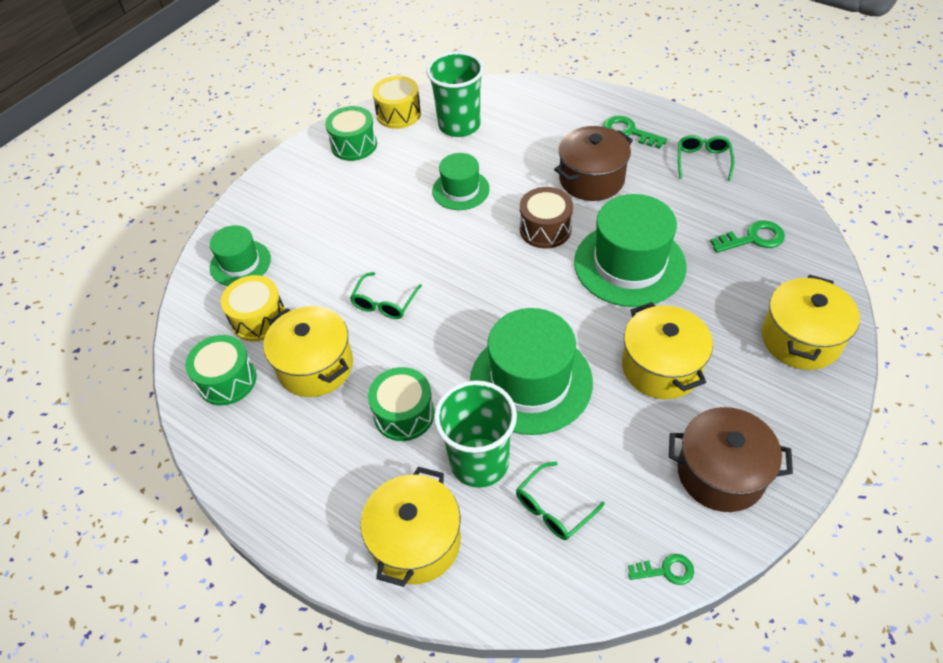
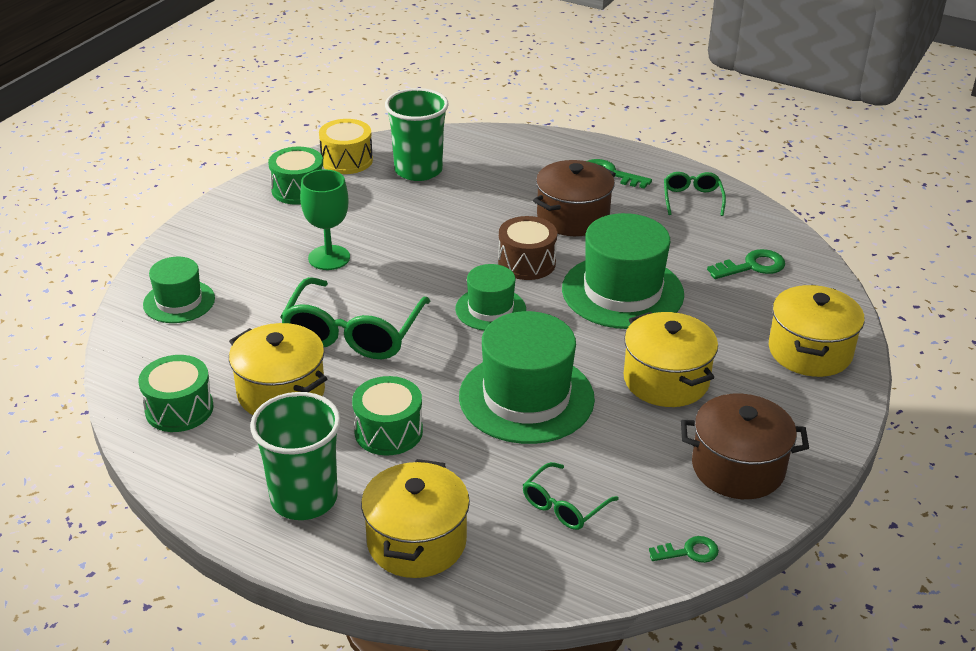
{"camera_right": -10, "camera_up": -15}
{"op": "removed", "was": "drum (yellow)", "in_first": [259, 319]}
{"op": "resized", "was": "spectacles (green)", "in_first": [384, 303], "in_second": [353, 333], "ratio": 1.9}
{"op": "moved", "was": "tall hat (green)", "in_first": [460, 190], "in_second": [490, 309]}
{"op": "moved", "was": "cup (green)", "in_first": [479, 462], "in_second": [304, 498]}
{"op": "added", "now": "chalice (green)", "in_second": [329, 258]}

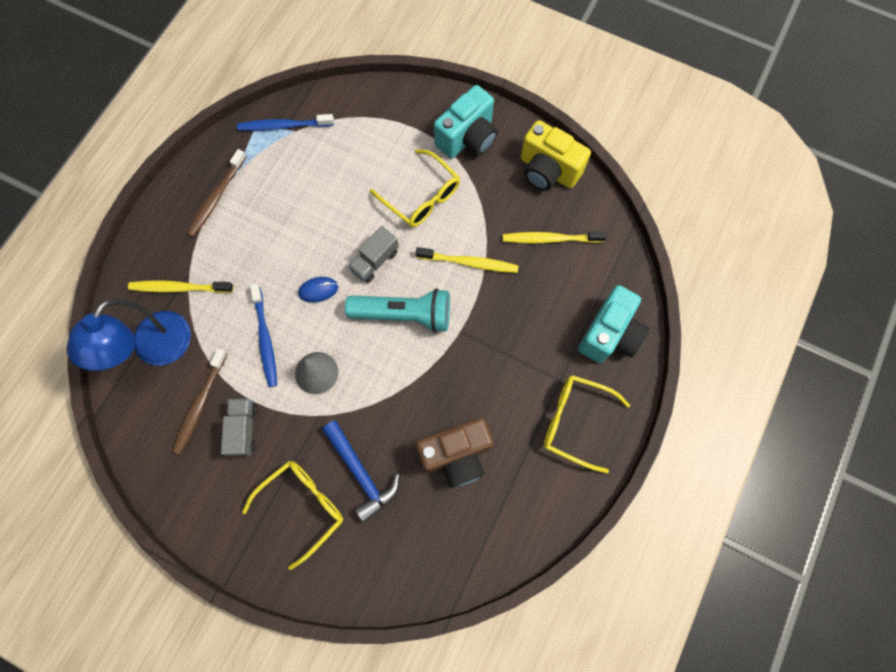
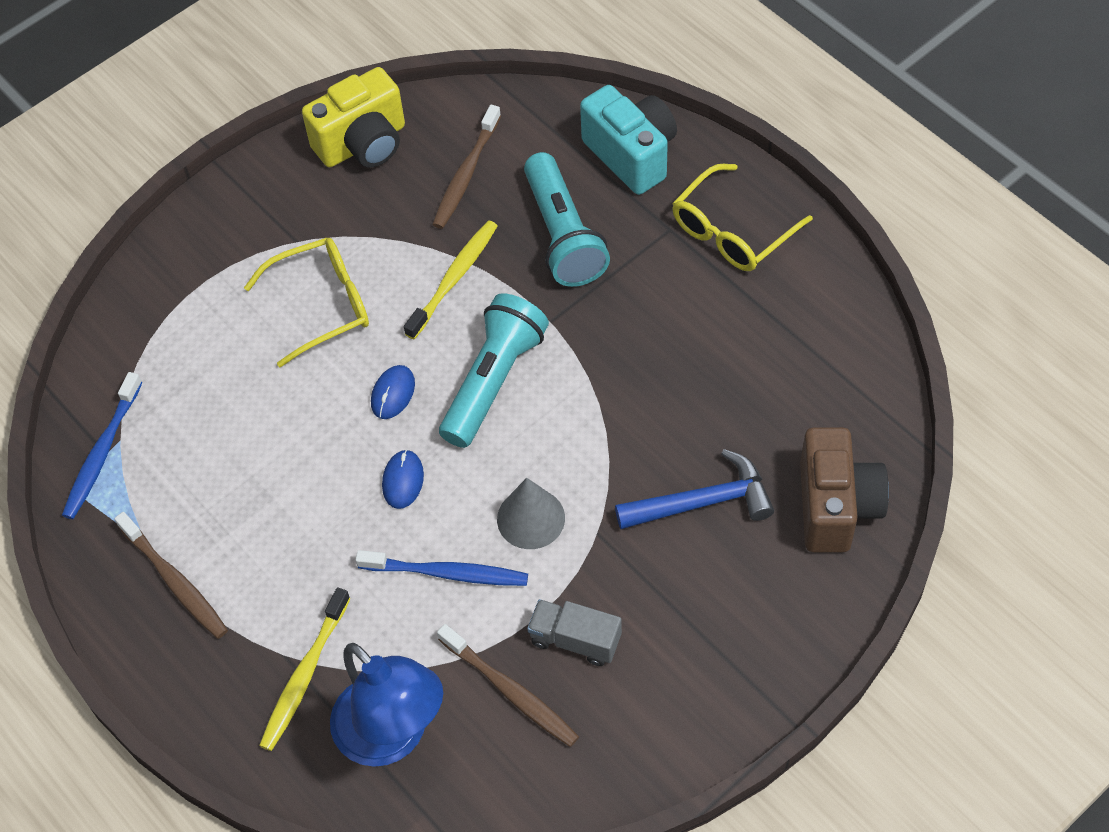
{"camera_right": -65, "camera_up": -15}
{"op": "removed", "was": "spectacles (yellow)", "in_first": [302, 507]}
{"op": "replaced", "was": "toy truck (ash-grey)", "now": "computer mouse (cobalt)", "in_first": [375, 261], "in_second": [393, 393]}
{"op": "moved", "was": "photo camera (dark brown)", "in_first": [456, 455], "in_second": [836, 506]}
{"op": "removed", "was": "photo camera (turquoise)", "in_first": [467, 138]}
{"op": "recoloured", "was": "tooth brush (yellow)", "now": "tooth brush (dark brown)", "in_first": [550, 239], "in_second": [466, 174]}
{"op": "added", "now": "pocket torch (turquoise)", "in_second": [563, 235]}

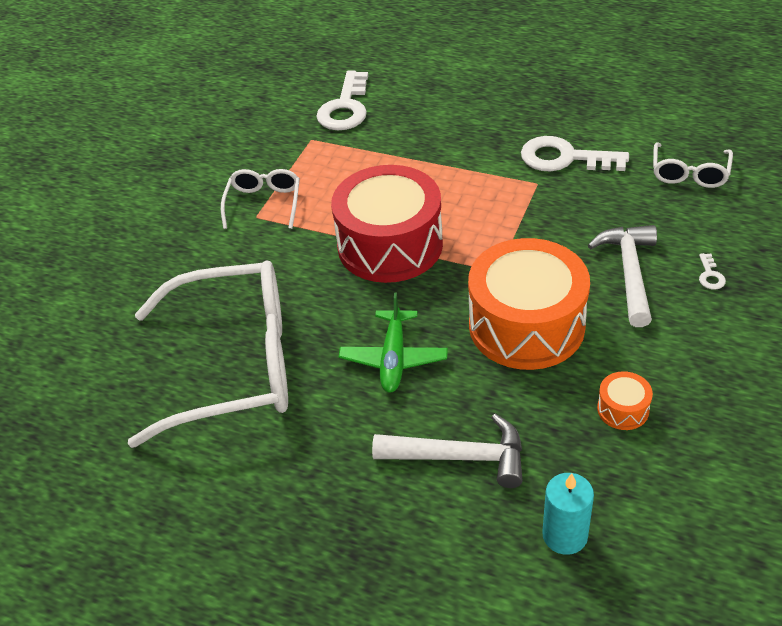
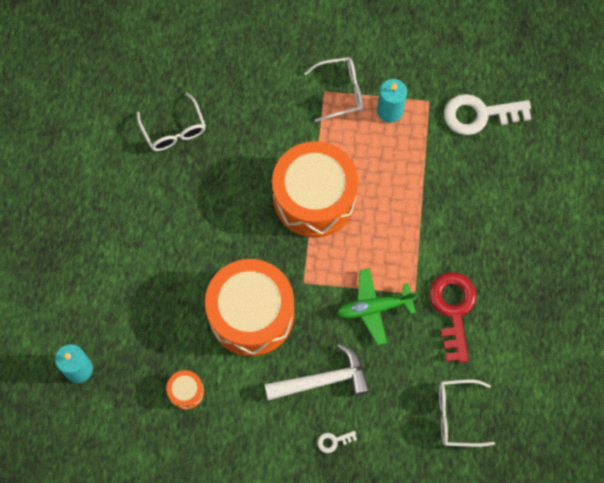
{"camera_right": 70, "camera_up": 25}
{"op": "resized", "was": "spectacles (snow-white)", "in_first": [235, 365], "in_second": [174, 130], "ratio": 0.46}
{"op": "recoloured", "was": "drum (crimson)", "now": "drum (orange)", "in_first": [390, 245], "in_second": [314, 198]}
{"op": "moved", "was": "aeroplane (green)", "in_first": [394, 359], "in_second": [374, 308]}
{"op": "removed", "was": "claw hammer (snow-white)", "in_first": [460, 457]}
{"op": "recoloured", "was": "door key (snow-white)", "now": "door key (crimson)", "in_first": [564, 158], "in_second": [453, 310]}
{"op": "added", "now": "pillar candle (turquoise)", "in_second": [390, 111]}

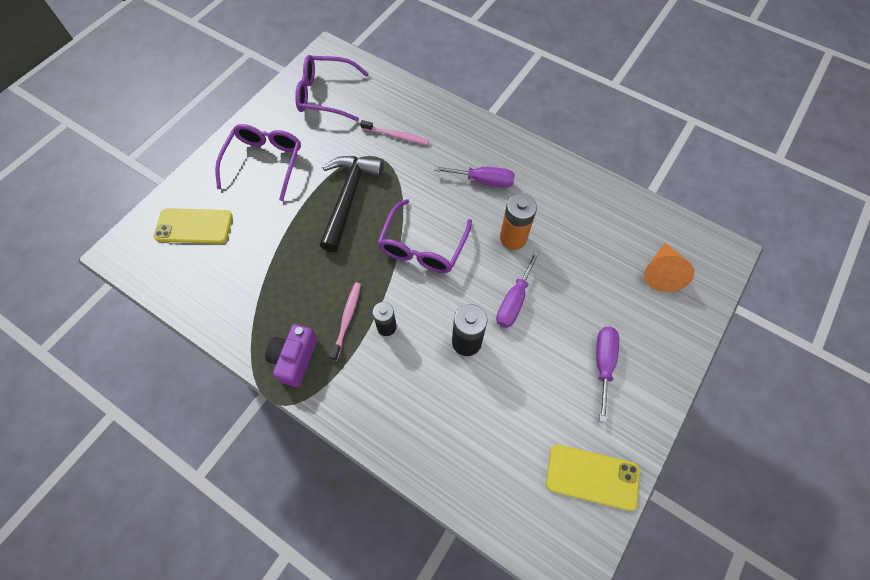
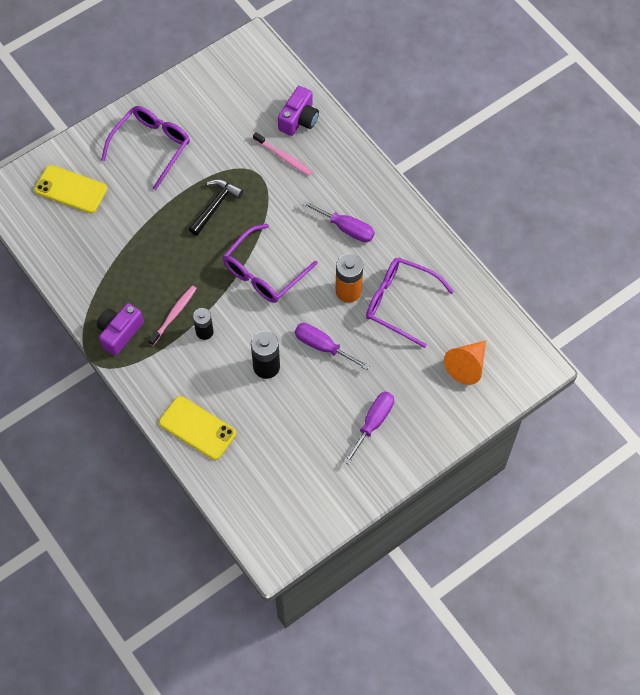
{"camera_right": 20, "camera_up": 0}
{"op": "moved", "was": "spectacles (violet)", "in_first": [326, 95], "in_second": [400, 303]}
{"op": "resized", "was": "claw hammer (ebony)", "in_first": [348, 198], "in_second": [215, 206], "ratio": 0.64}
{"op": "turned", "was": "screwdriver (violet)", "in_first": [514, 301], "in_second": [322, 346], "clockwise": 75}
{"op": "moved", "was": "phone (yellow)", "in_first": [592, 477], "in_second": [197, 428]}
{"op": "added", "now": "photo camera (violet)", "in_second": [299, 119]}

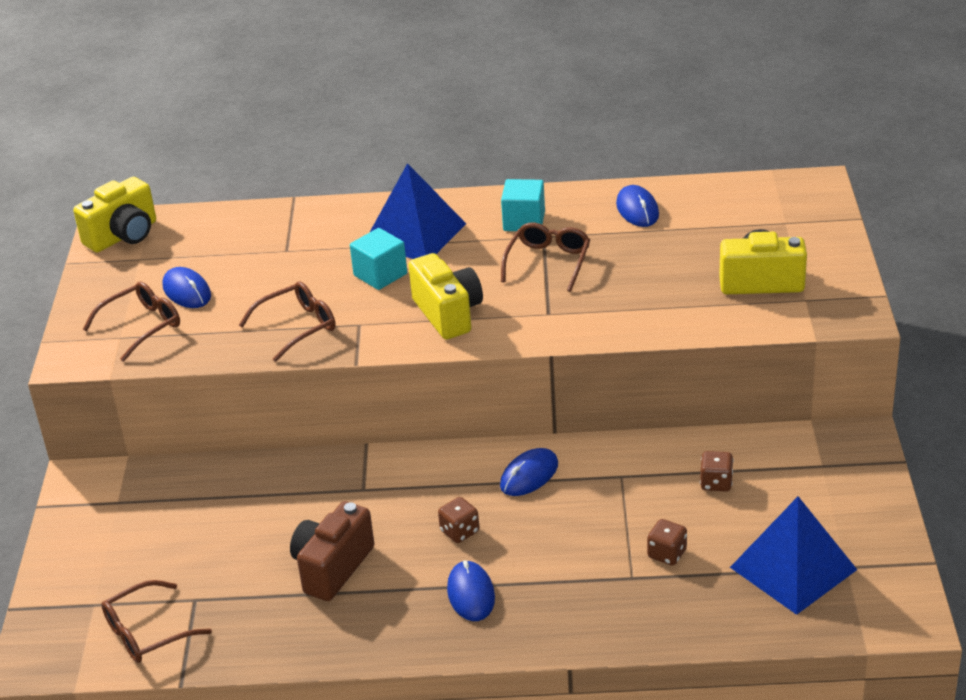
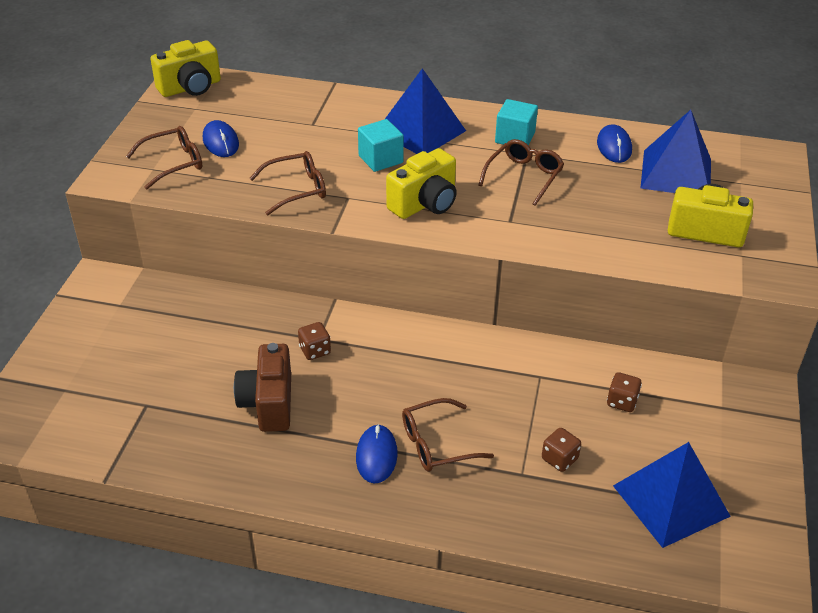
{"camera_right": 10, "camera_up": 5}
{"op": "moved", "was": "spectacles (dark brown)", "in_first": [147, 632], "in_second": [437, 444]}
{"op": "turned", "was": "photo camera (dark brown)", "in_first": [332, 567], "in_second": [268, 403], "clockwise": -45}
{"op": "turned", "was": "photo camera (yellow)", "in_first": [448, 314], "in_second": [425, 204], "clockwise": 60}
{"op": "moved", "was": "die (dark brown)", "in_first": [459, 531], "in_second": [315, 350]}
{"op": "removed", "was": "computer mouse (cobalt)", "in_first": [529, 475]}
{"op": "added", "now": "solid pyramid (cobalt)", "in_second": [676, 173]}

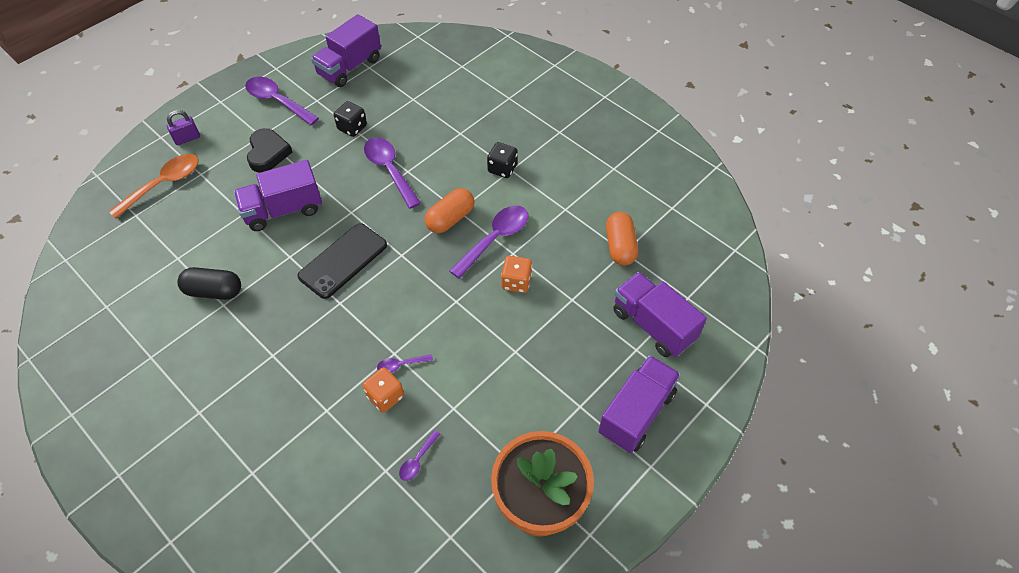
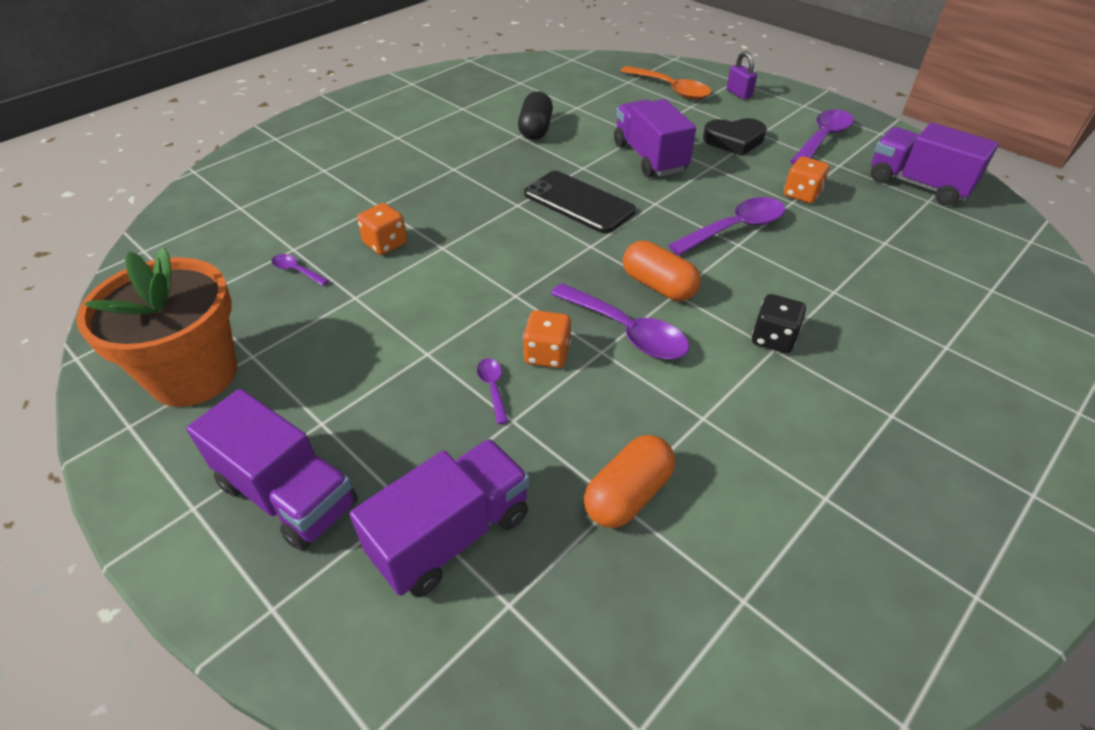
{"camera_right": 90, "camera_up": -10}
{"op": "recoloured", "was": "die (ebony)", "now": "die (orange)", "in_first": [352, 127], "in_second": [801, 194]}
{"op": "moved", "was": "teaspoon (violet)", "in_first": [401, 365], "in_second": [493, 388]}
{"op": "turned", "was": "pill (orange)", "in_first": [620, 246], "in_second": [628, 495], "clockwise": -45}

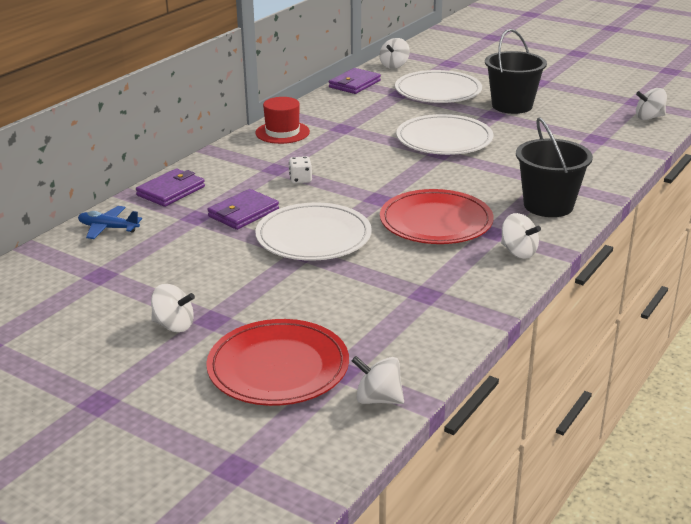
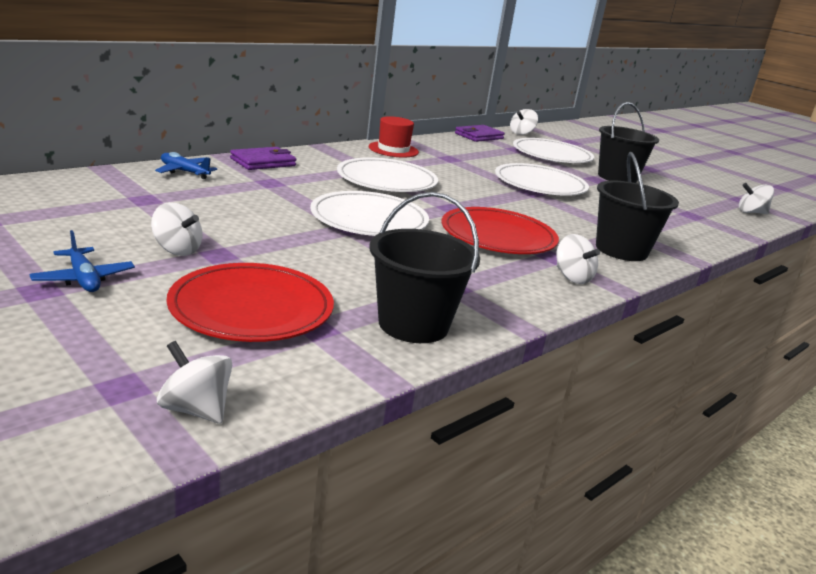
{"camera_right": 10, "camera_up": -5}
{"op": "removed", "was": "billfold (violet)", "in_first": [243, 213]}
{"op": "replaced", "was": "die (snow-white)", "now": "dinner plate (snow-white)", "in_first": [300, 179], "in_second": [387, 180]}
{"op": "moved", "was": "spinning top (snow-white)", "in_first": [378, 399], "in_second": [195, 409]}
{"op": "added", "now": "aeroplane (cobalt)", "in_second": [83, 279]}
{"op": "added", "now": "sand bucket (ebony)", "in_second": [413, 324]}

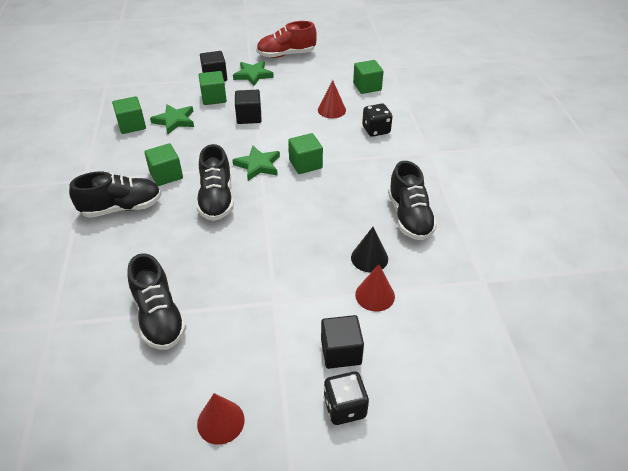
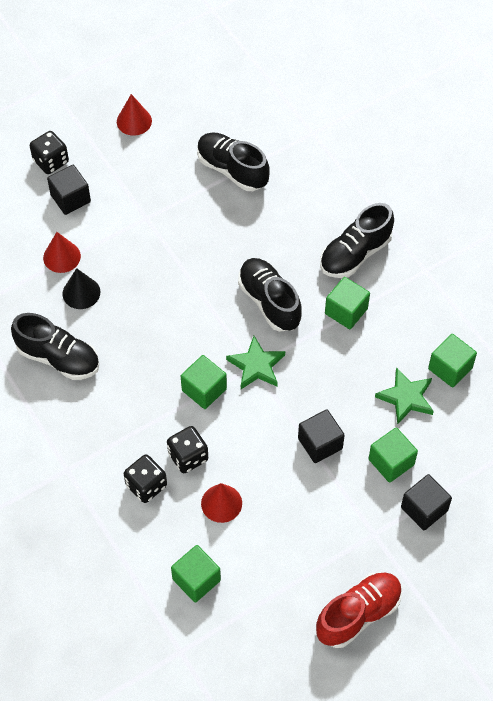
{"camera_right": 155, "camera_up": 15}
{"op": "removed", "was": "five-pointed star (green)", "in_first": [253, 75]}
{"op": "turned", "was": "sneaker (ebony)", "in_first": [409, 217], "in_second": [58, 358], "clockwise": 150}
{"op": "added", "now": "die (ebony)", "in_second": [188, 457]}

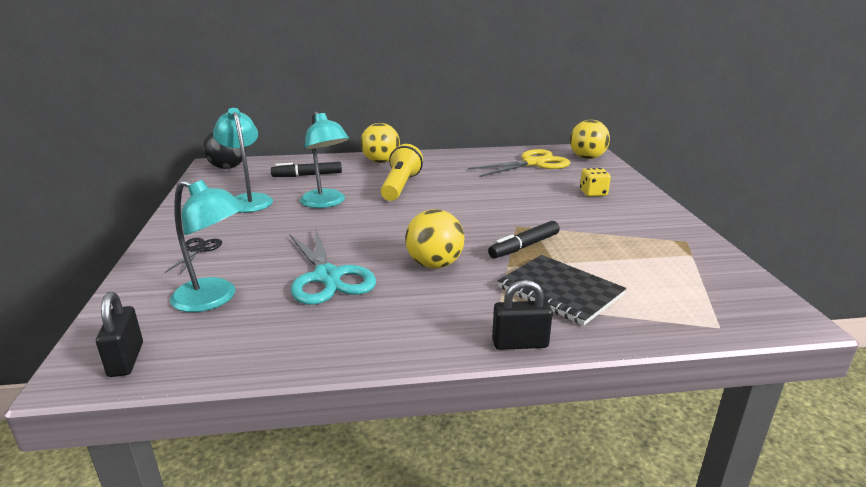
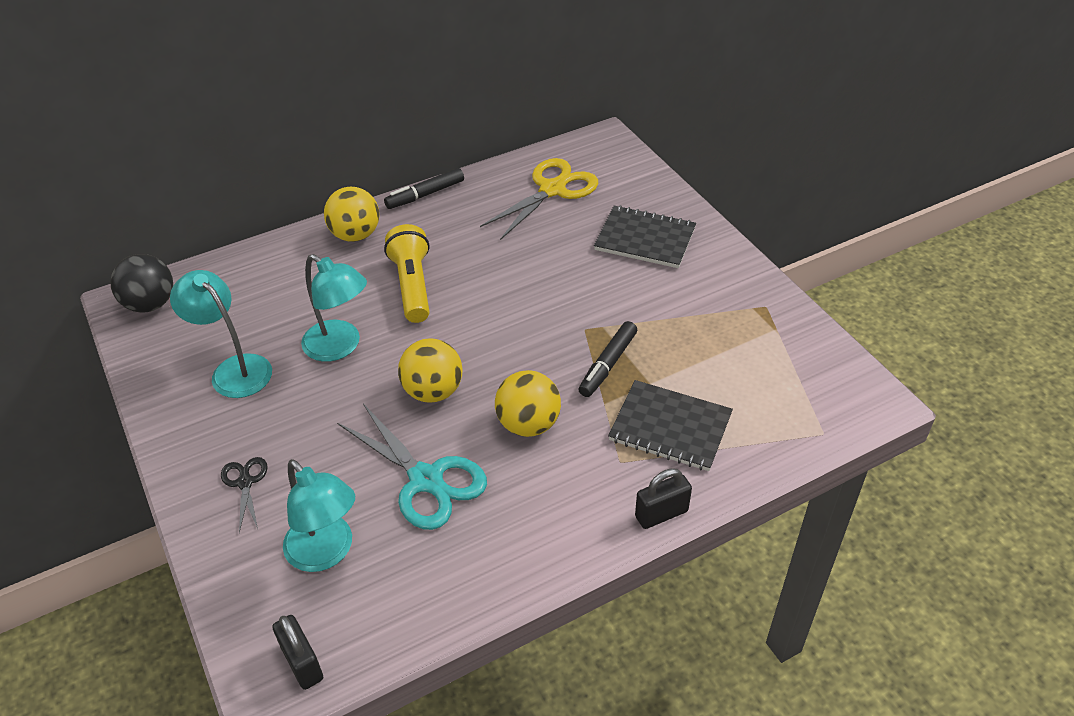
{"camera_right": -20, "camera_up": 20}
{"op": "turned", "was": "desk lamp (turquoise)", "in_first": [214, 299], "in_second": [326, 553], "clockwise": 45}
{"op": "moved", "was": "marker pen (ebony)", "in_first": [307, 175], "in_second": [425, 195]}
{"op": "moved", "was": "play ball (yellow)", "in_first": [587, 158], "in_second": [433, 391]}
{"op": "replaced", "was": "die (yellow)", "now": "notebook (ebony)", "in_first": [593, 193], "in_second": [645, 239]}

